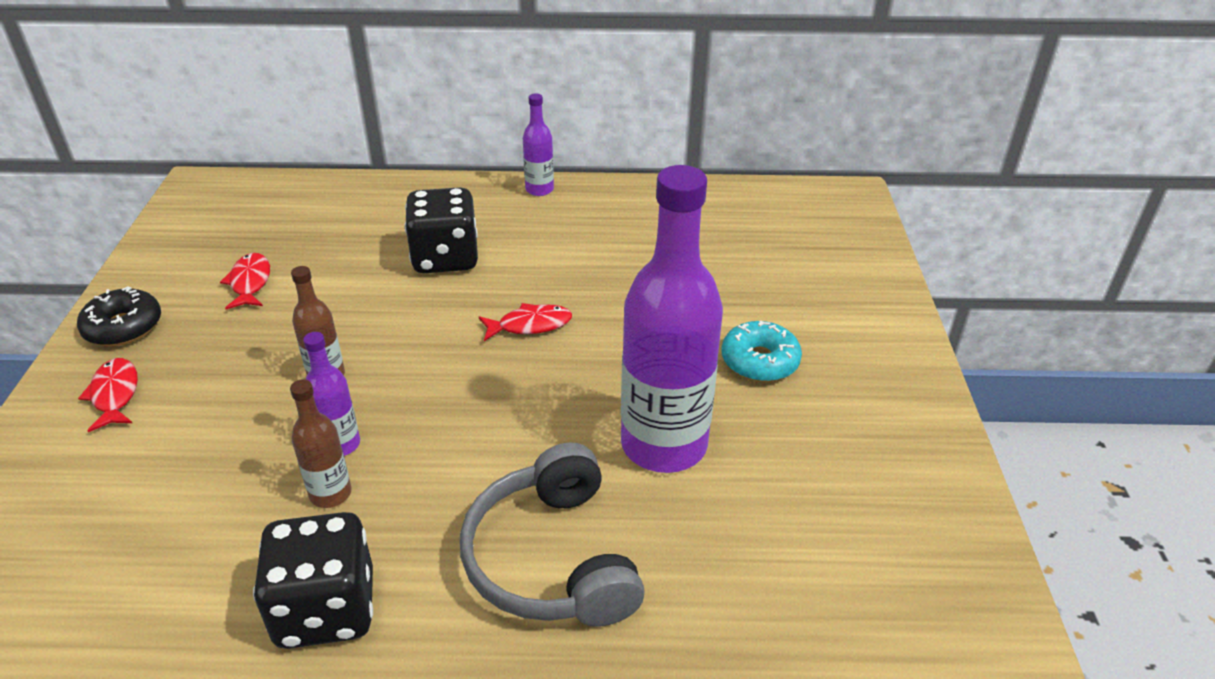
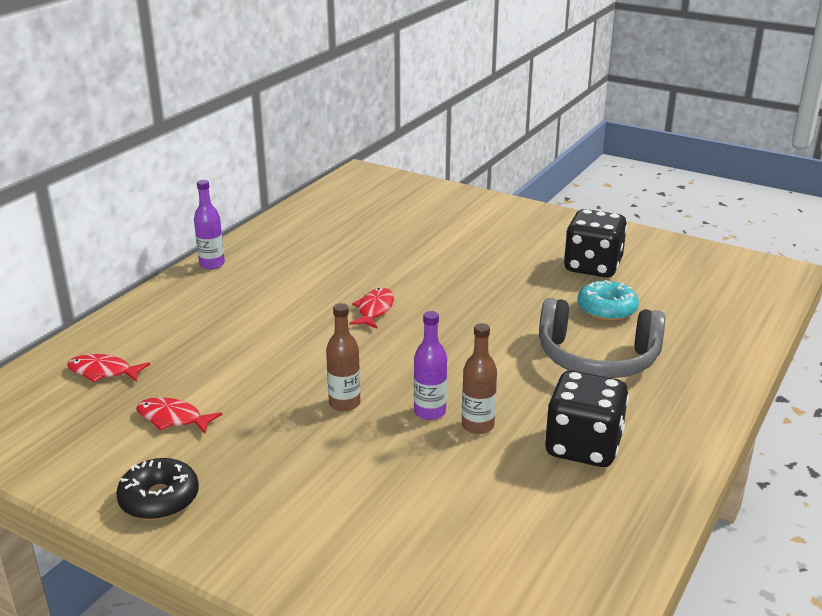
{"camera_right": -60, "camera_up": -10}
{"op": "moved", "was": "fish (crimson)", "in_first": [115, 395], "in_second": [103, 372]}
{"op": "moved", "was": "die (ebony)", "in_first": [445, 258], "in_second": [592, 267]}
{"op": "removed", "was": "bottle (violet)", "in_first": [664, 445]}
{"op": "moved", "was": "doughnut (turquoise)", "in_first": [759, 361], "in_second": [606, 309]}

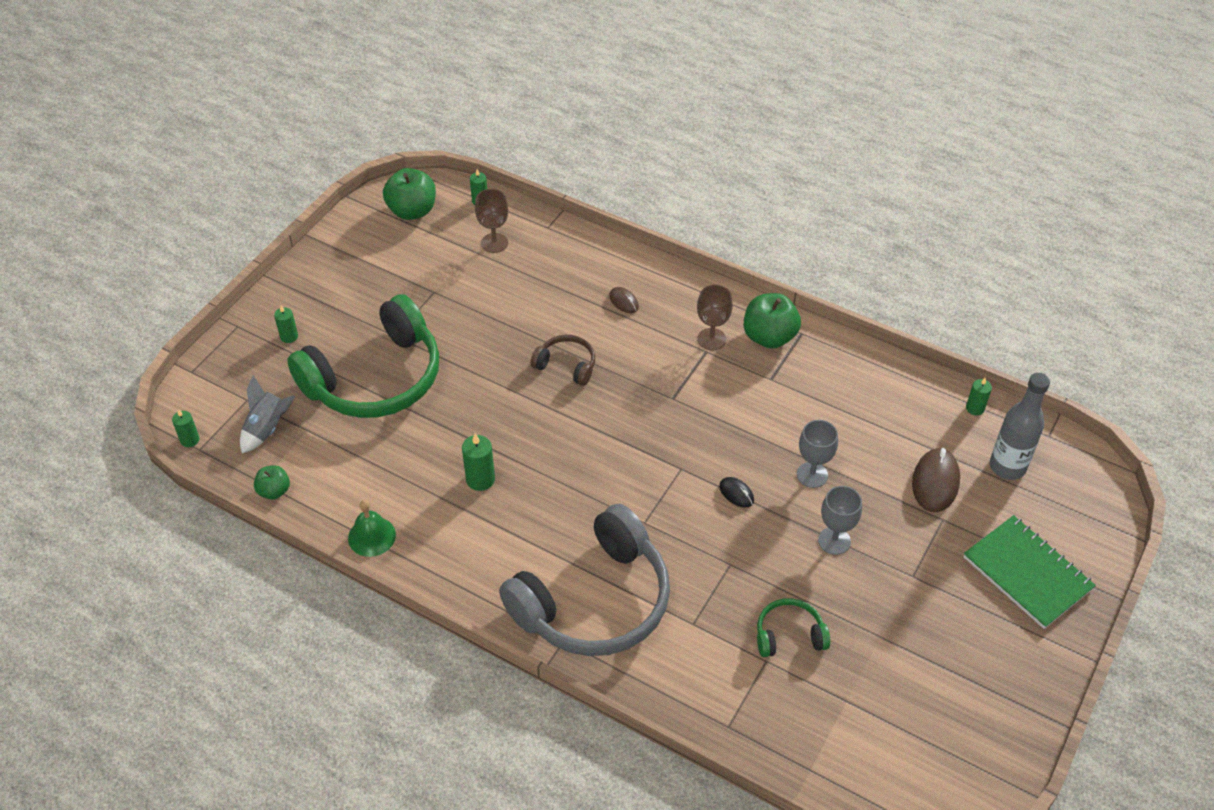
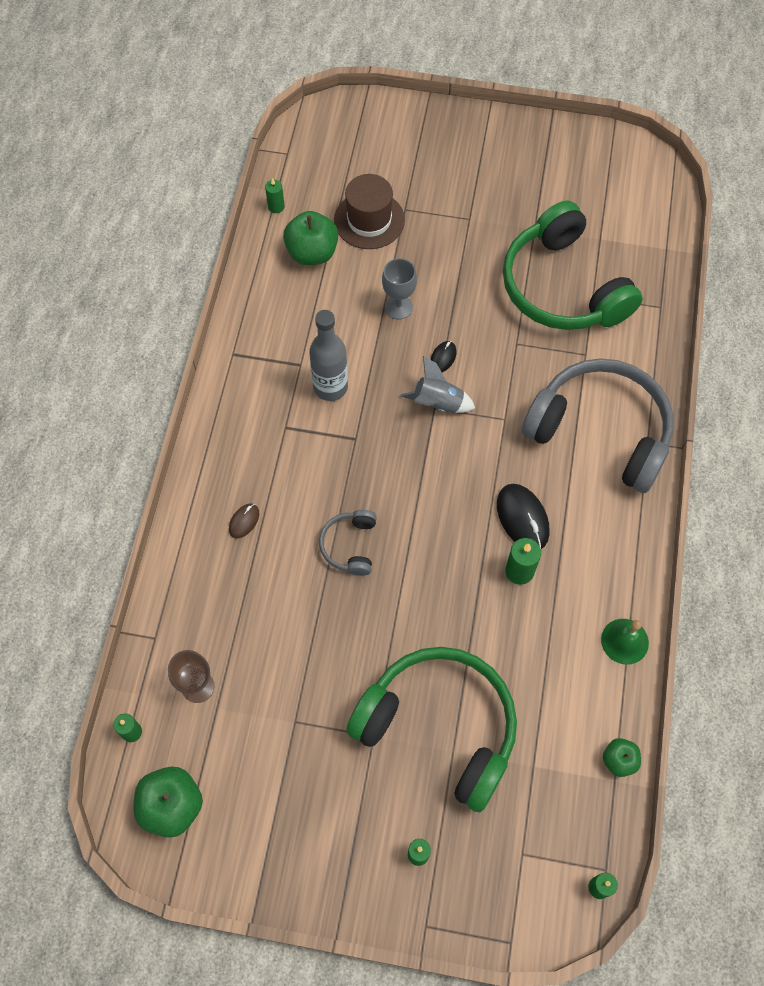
{"camera_right": -110, "camera_up": 15}
{"op": "moved", "was": "spaceship (ash-grey)", "in_first": [268, 428], "in_second": [438, 403]}
{"op": "recoloured", "was": "over-ear headphones (dark brown)", "now": "over-ear headphones (ash-grey)", "in_first": [566, 365], "in_second": [350, 546]}
{"op": "removed", "was": "chalice (dark brown)", "in_first": [711, 339]}
{"op": "moved", "was": "toy apple (green)", "in_first": [769, 337], "in_second": [312, 253]}
{"op": "resized", "was": "over-ear headphones (green)", "in_first": [789, 635], "in_second": [563, 287], "ratio": 2.27}
{"op": "removed", "was": "chalice (ash-grey)", "in_first": [834, 541]}
{"op": "replaced", "was": "computer mouse (dark brown)", "now": "tall hat (dark brown)", "in_first": [935, 482], "in_second": [369, 220]}
{"op": "removed", "was": "notebook (green)", "in_first": [1027, 573]}
{"op": "moved", "was": "bottle (ash-grey)", "in_first": [1007, 467], "in_second": [330, 387]}
{"op": "added", "now": "computer mouse (ebony)", "in_second": [522, 518]}

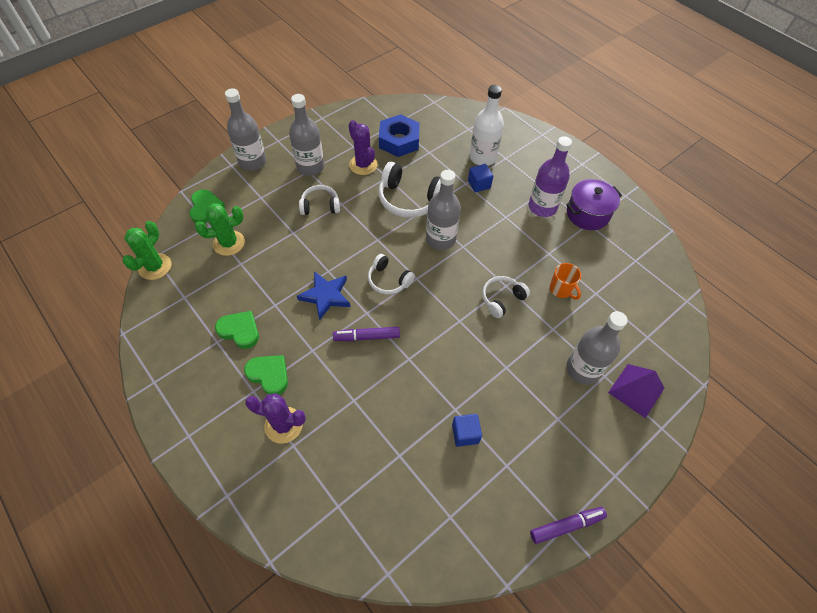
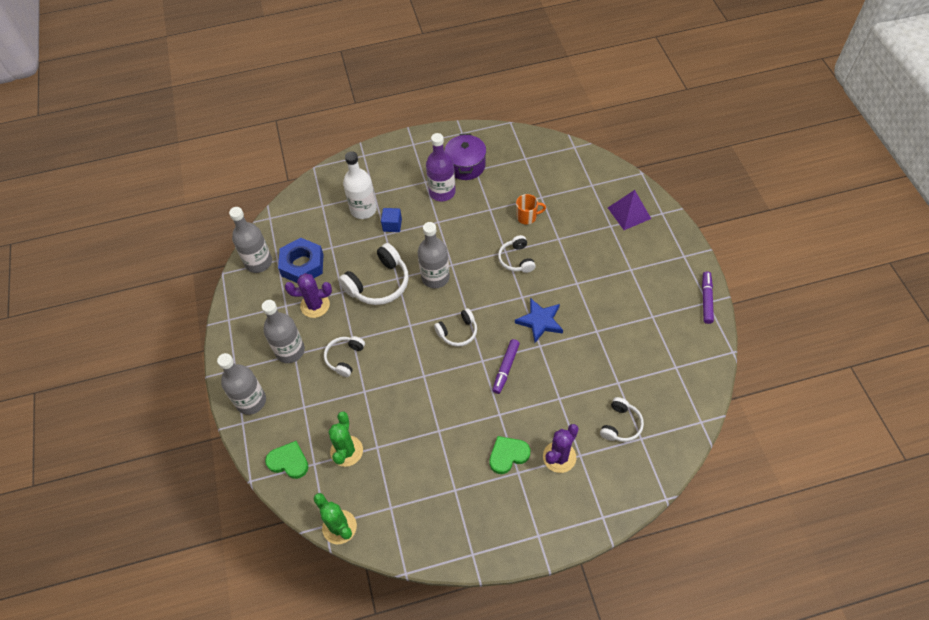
{"camera_right": -60, "camera_up": 0}
{"op": "removed", "was": "heart (green)", "in_first": [240, 330]}
{"op": "moved", "was": "five-pointed star (cobalt)", "in_first": [326, 296], "in_second": [540, 321]}
{"op": "removed", "was": "block (cobalt)", "in_first": [465, 434]}
{"op": "moved", "was": "bottle (ash-grey)", "in_first": [583, 369], "in_second": [258, 262]}
{"op": "added", "now": "over-ear headphones (snow-white)", "in_second": [620, 425]}

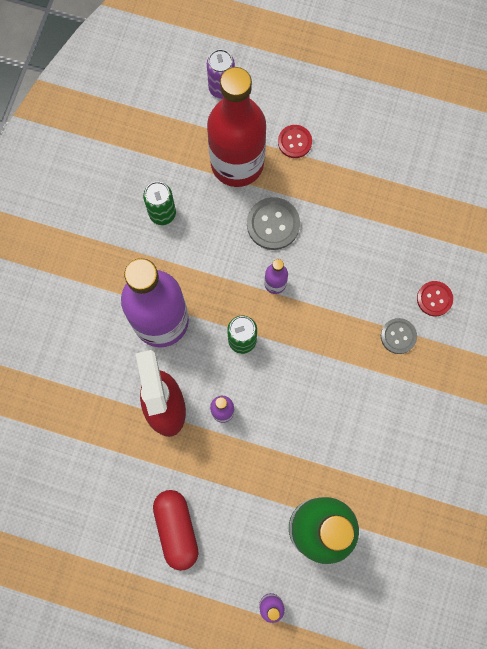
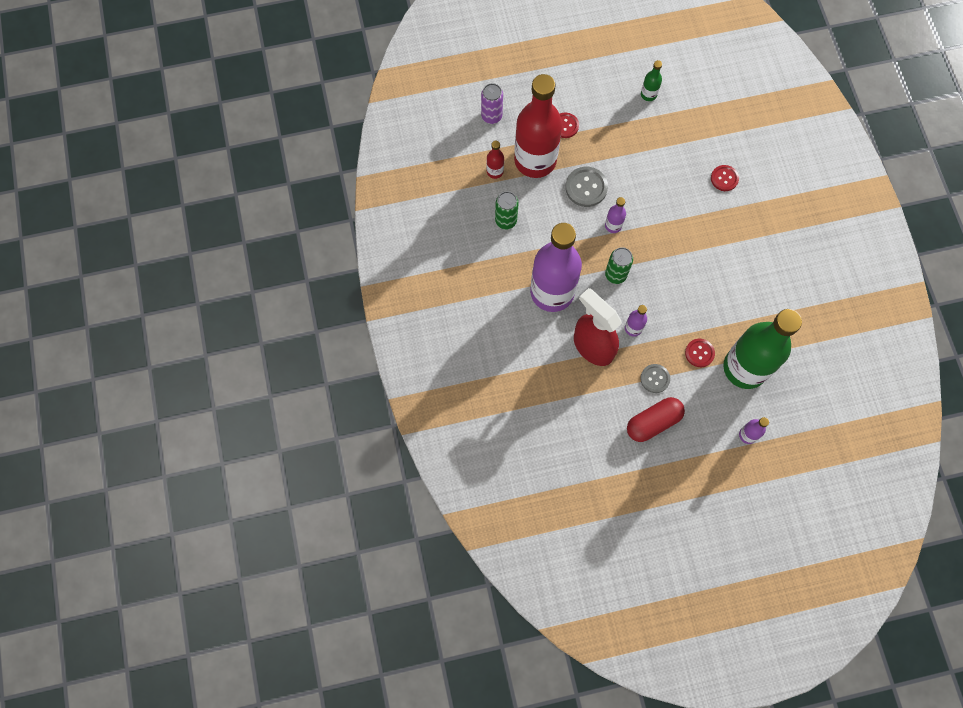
{"camera_right": -30, "camera_up": -5}
{"op": "turned", "was": "pill (crimson)", "in_first": [176, 529], "in_second": [653, 422], "clockwise": -75}
{"op": "moved", "was": "button (ash-grey)", "in_first": [398, 336], "in_second": [655, 378]}
{"op": "added", "now": "bottle (crimson)", "in_second": [495, 171]}
{"op": "added", "now": "bottle (green)", "in_second": [648, 94]}
{"op": "added", "now": "button (crimson)", "in_second": [699, 353]}

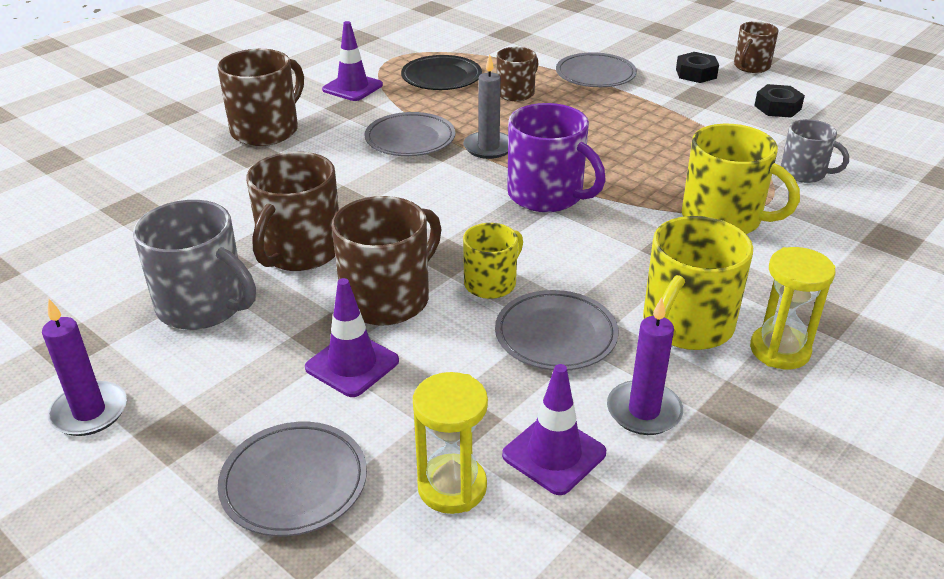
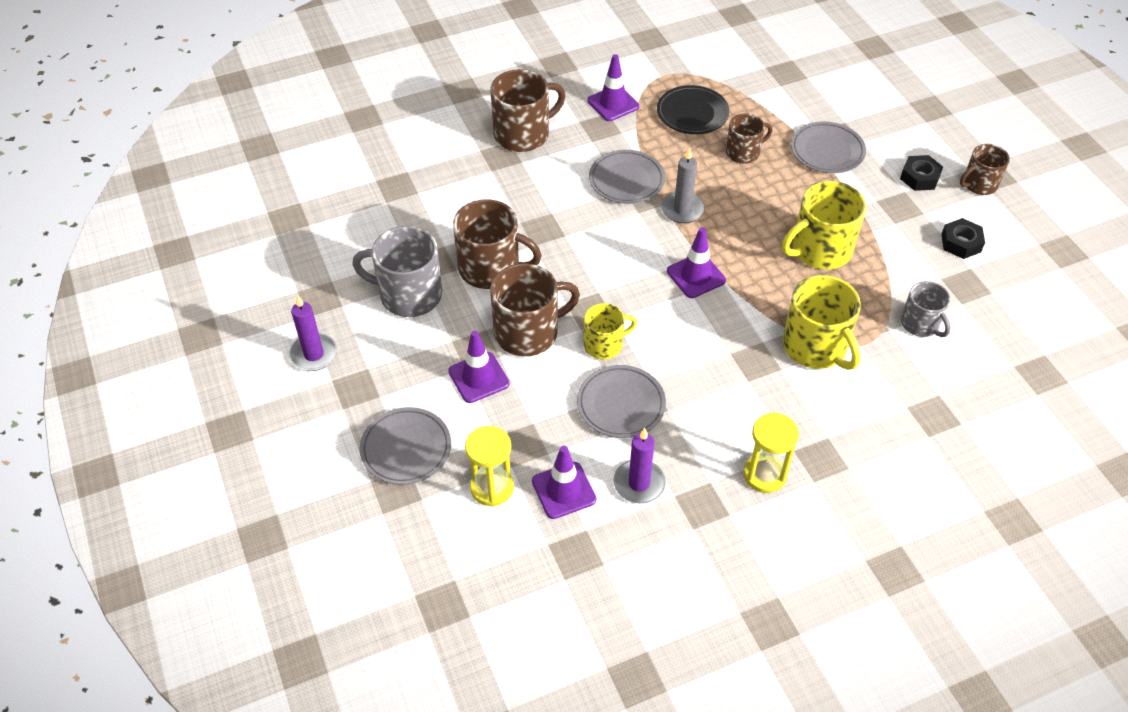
{"camera_right": 25, "camera_up": 15}
{"op": "turned", "was": "mug (ash-grey)", "in_first": [203, 305], "in_second": [409, 295], "clockwise": 135}
{"op": "turned", "was": "mug (dark brown)", "in_first": [300, 251], "in_second": [491, 268], "clockwise": -120}
{"op": "replaced", "was": "mug (violet)", "now": "road cone (violet)", "in_first": [547, 195], "in_second": [696, 276]}
{"op": "moved", "was": "mug (yellow)", "in_first": [686, 325], "in_second": [820, 250]}

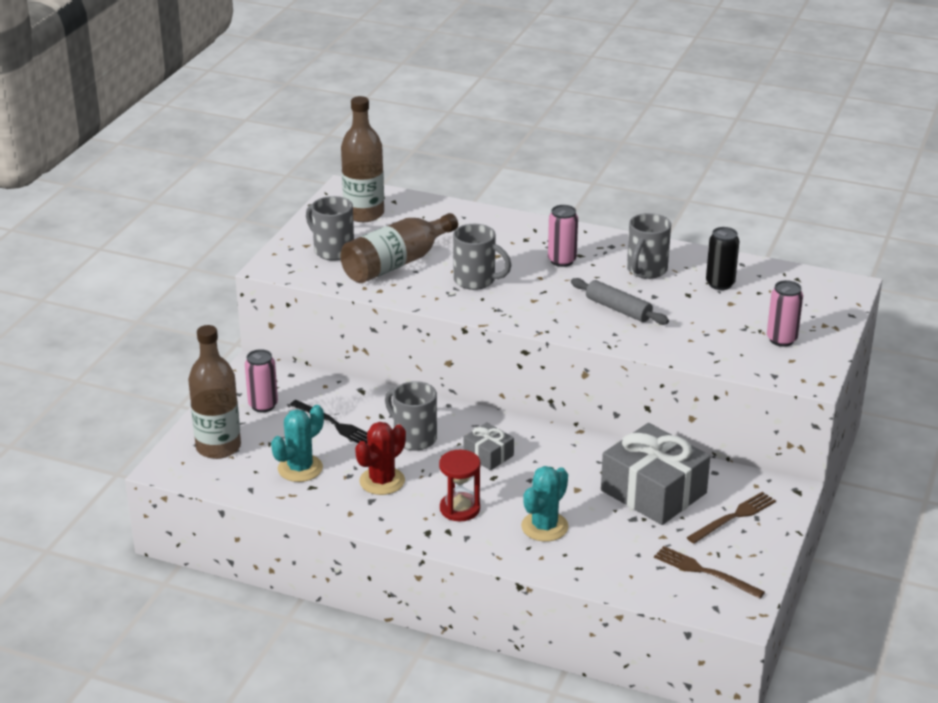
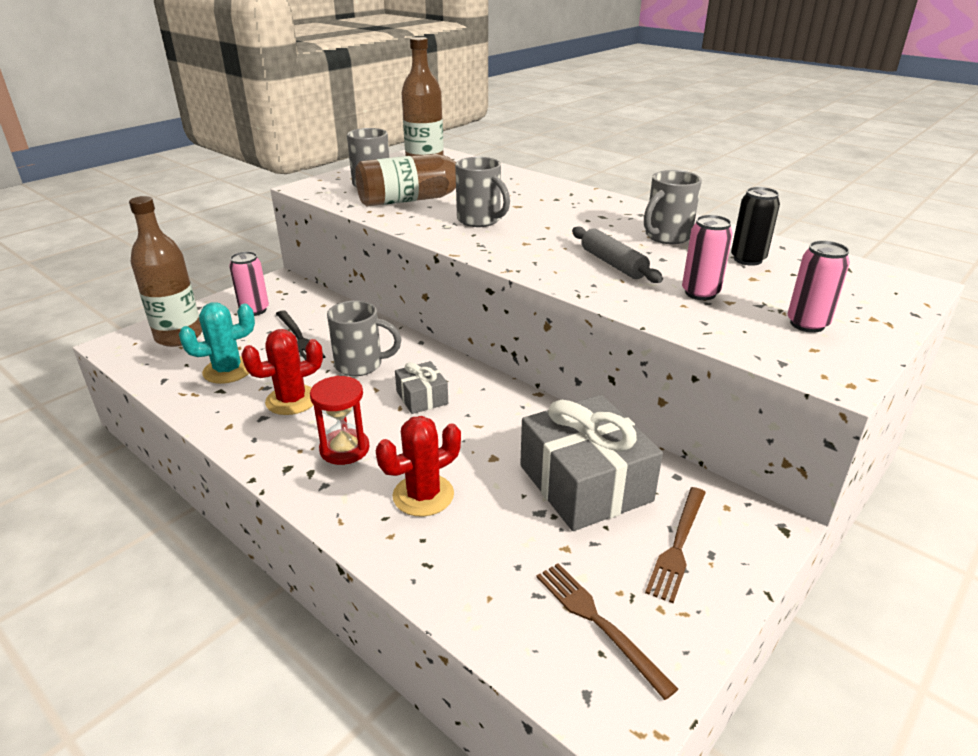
{"camera_right": 20, "camera_up": 0}
{"op": "turned", "was": "mug (ash-grey)", "in_first": [413, 438], "in_second": [361, 365], "clockwise": 120}
{"op": "recoloured", "was": "saguaro cactus (turquoise)", "now": "saguaro cactus (crimson)", "in_first": [544, 527], "in_second": [423, 495]}
{"op": "moved", "was": "soda can (rosy)", "in_first": [562, 261], "in_second": [700, 293]}
{"op": "turned", "was": "dinner fork (dark brown)", "in_first": [734, 517], "in_second": [678, 545], "clockwise": 135}

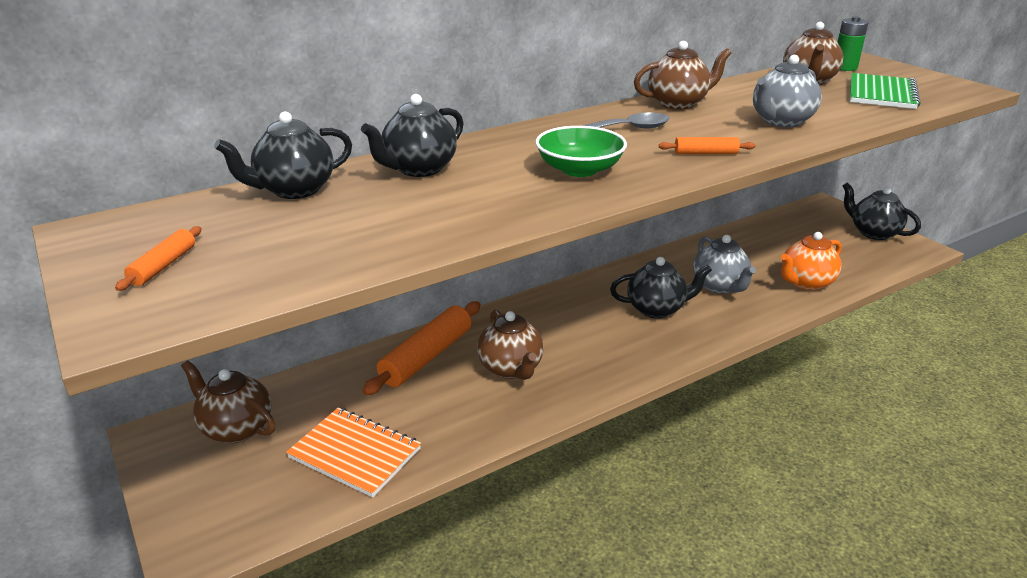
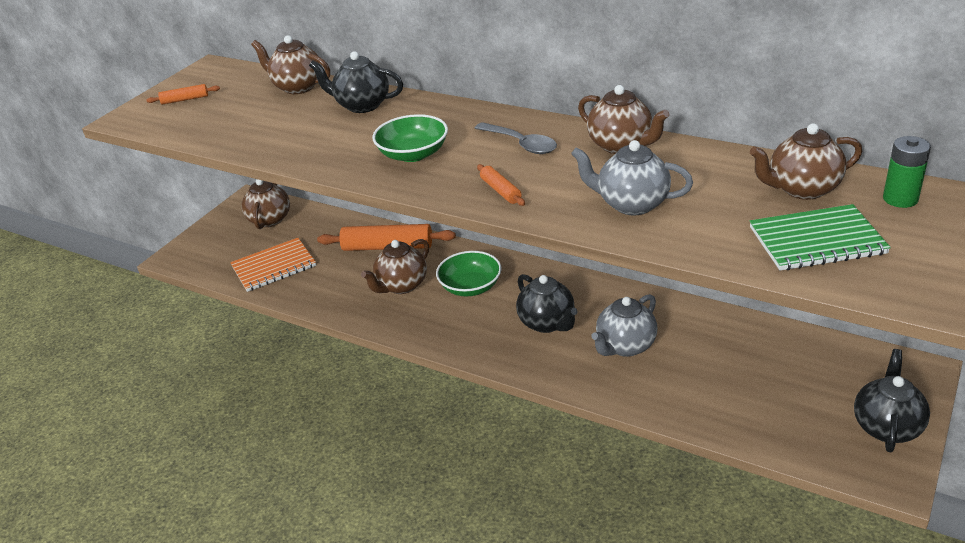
{"camera_right": 65, "camera_up": 5}
{"op": "recoloured", "was": "china teapot (ebony)", "now": "china teapot (dark brown)", "in_first": [294, 190], "in_second": [297, 87]}
{"op": "turned", "was": "notebook (orange)", "in_first": [354, 453], "in_second": [274, 266], "clockwise": 60}
{"op": "removed", "was": "china teapot (orange)", "in_first": [805, 283]}
{"op": "added", "now": "bowl (green)", "in_second": [470, 287]}

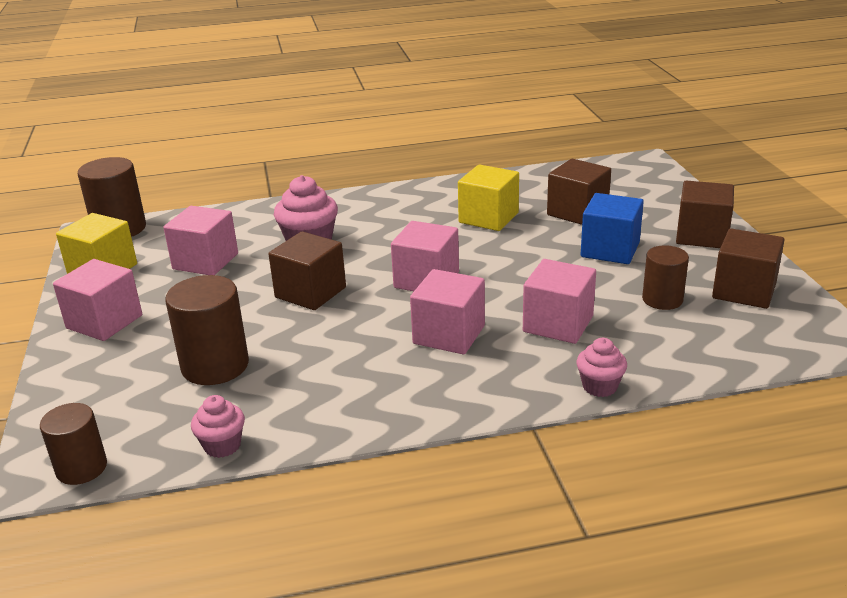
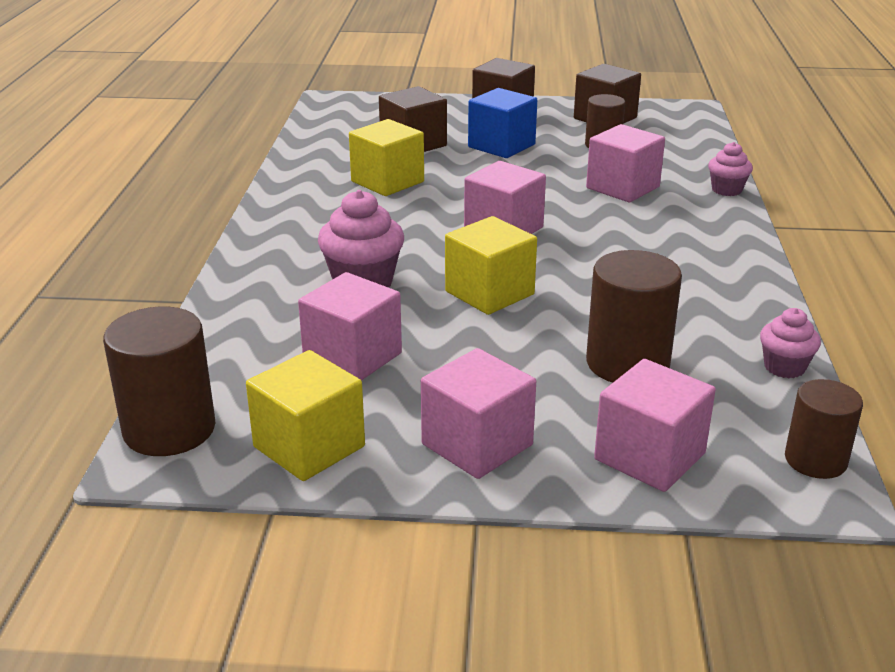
{"camera_right": -75, "camera_up": 0}
{"op": "recoloured", "was": "block (dark brown)", "now": "block (yellow)", "in_first": [310, 292], "in_second": [489, 293]}
{"op": "moved", "was": "block (rosy)", "in_first": [449, 334], "in_second": [649, 456]}

